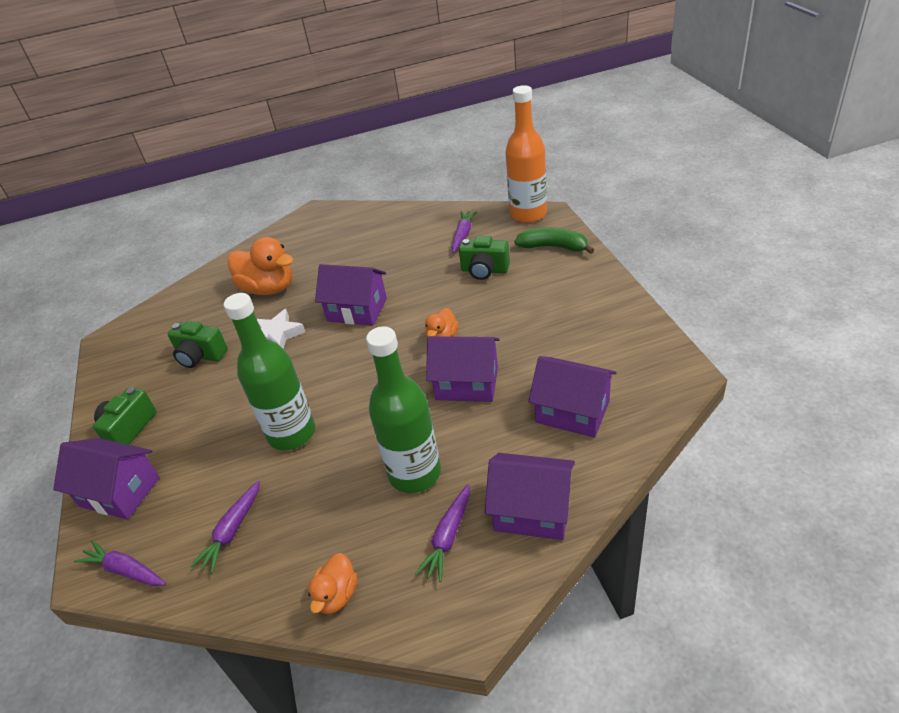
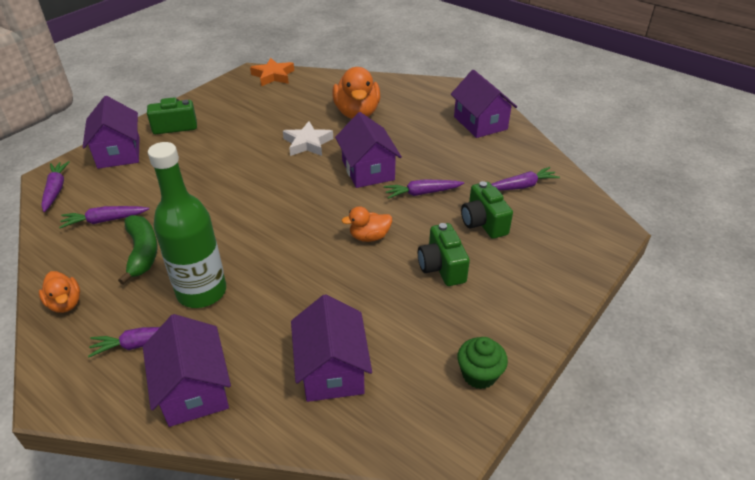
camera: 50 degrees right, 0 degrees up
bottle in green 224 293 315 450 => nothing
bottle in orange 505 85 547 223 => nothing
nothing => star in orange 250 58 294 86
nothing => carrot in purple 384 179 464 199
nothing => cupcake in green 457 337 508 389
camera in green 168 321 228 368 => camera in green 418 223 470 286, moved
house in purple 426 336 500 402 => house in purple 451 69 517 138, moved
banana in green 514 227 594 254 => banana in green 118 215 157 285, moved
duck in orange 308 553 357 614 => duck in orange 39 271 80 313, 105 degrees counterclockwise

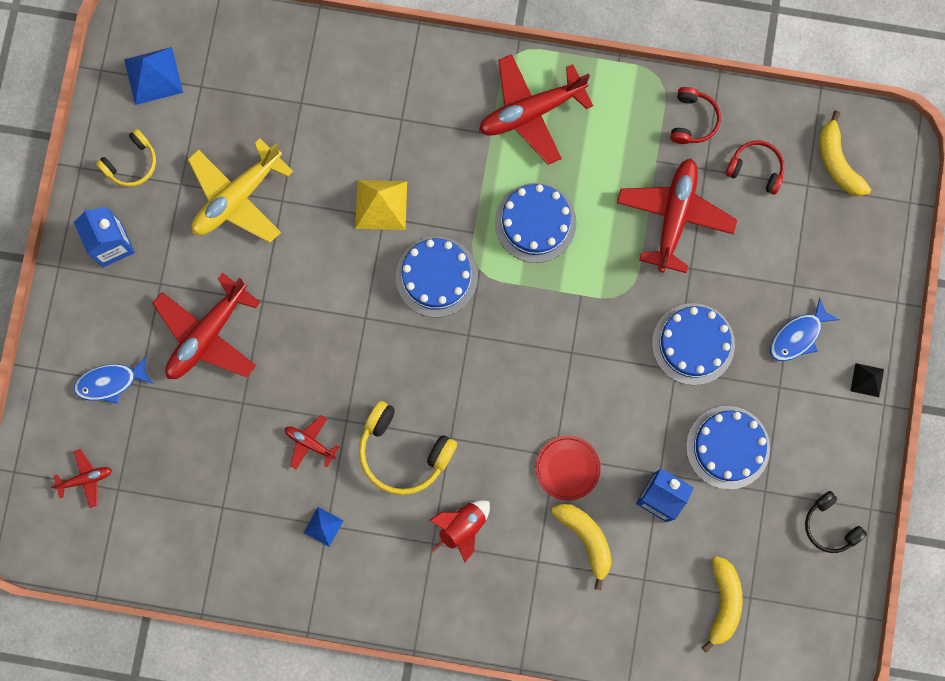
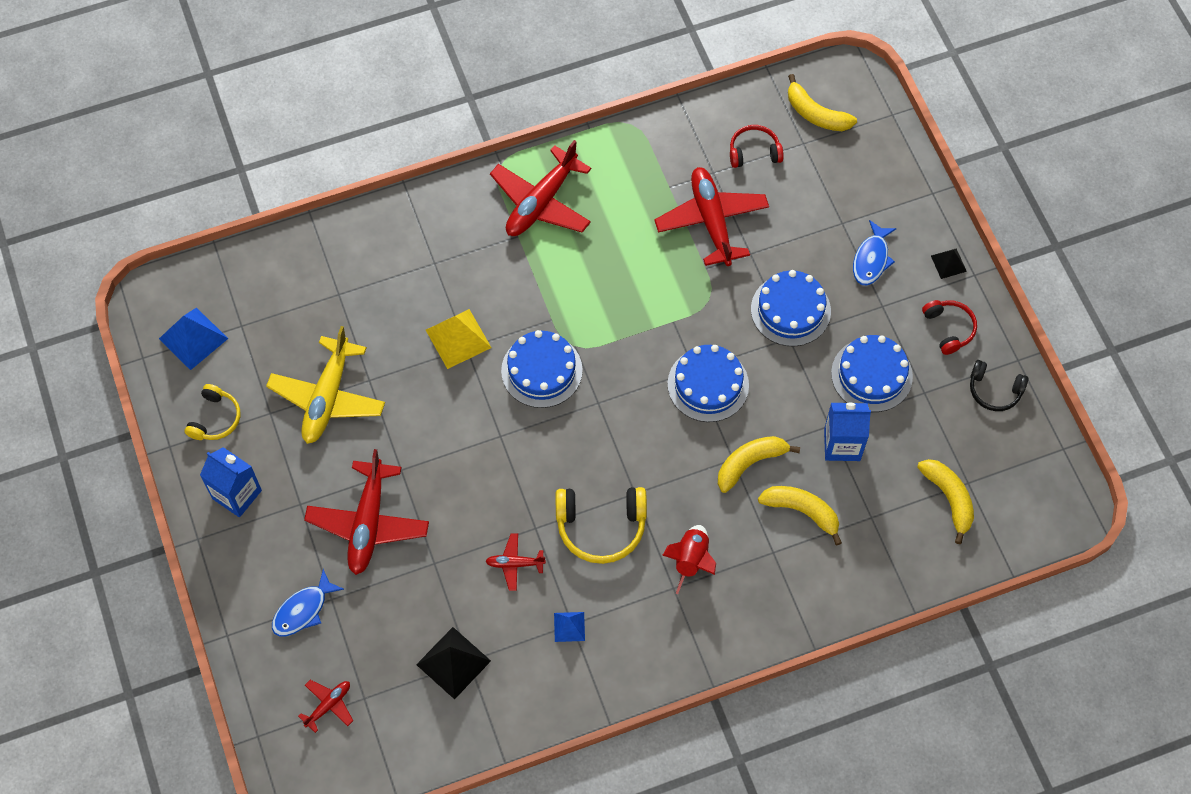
camera: 30 degrees left, 15 degrees down
nothing => pyramid in black 416 627 491 699
cake in blue 495 183 577 263 => cake in blue 668 345 749 422, moved
headphones in red 670 87 721 144 => headphones in red 922 300 977 355, moved
plate in red 536 436 601 501 => banana in yellow 718 436 800 493

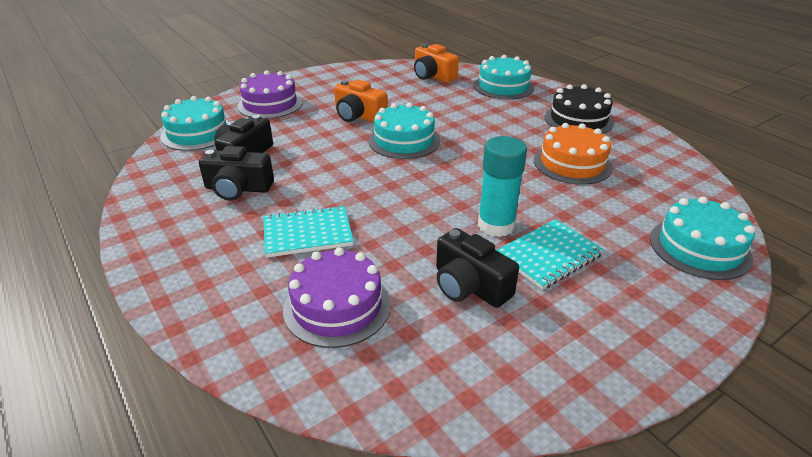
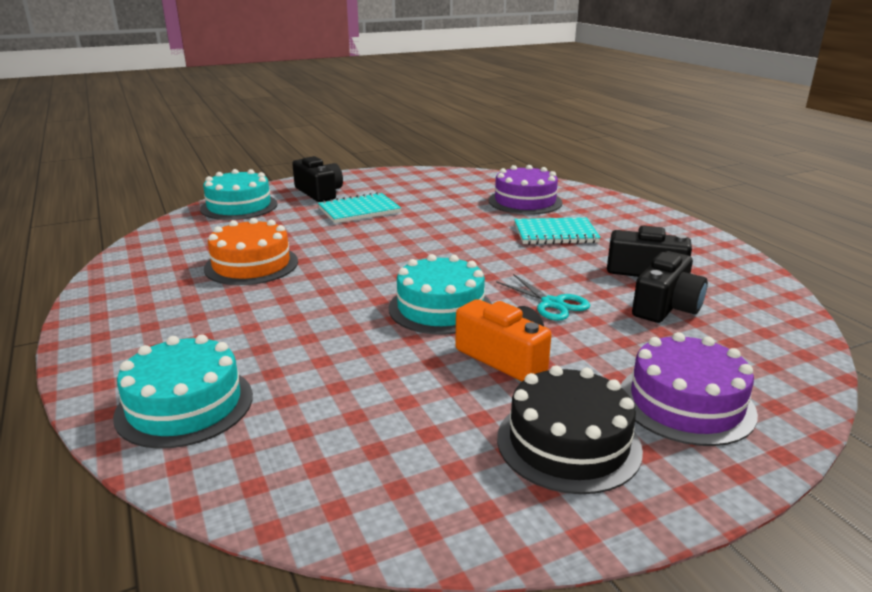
camera: 170 degrees left, 10 degrees down
cake in turquoise 160 96 231 151 => nothing
camera in orange 414 44 459 83 => nothing
glue stick in turquoise 478 136 527 237 => nothing
nothing => scissors in turquoise 496 274 591 321
camera in black 436 228 519 308 => camera in black 292 156 343 202, moved
cake in black 544 84 614 134 => cake in black 497 365 643 494, moved

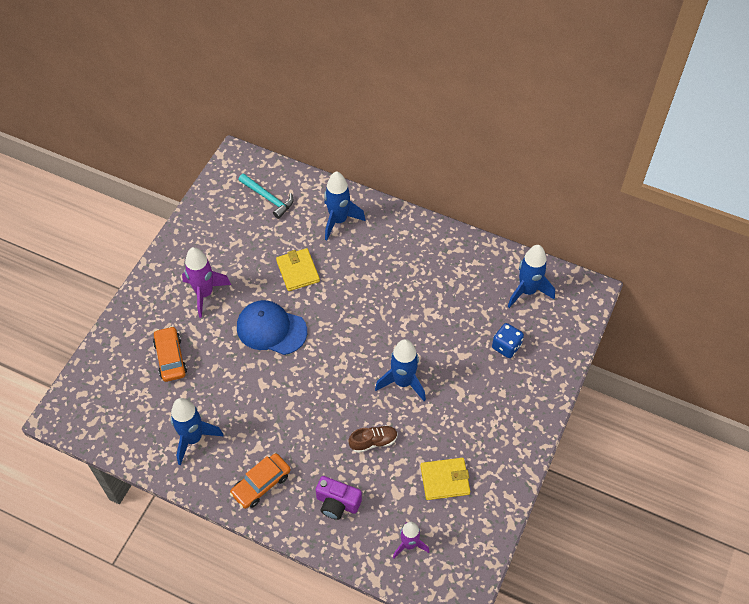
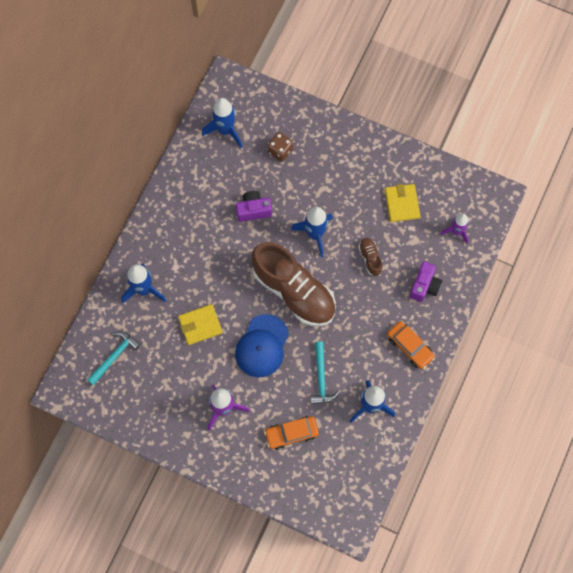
camera: 90 degrees left, 15 degrees up
nothing => camera in purple 236 191 272 222
nothing => shoe in brown 251 242 336 326
nothing => hammer in turquoise 310 341 340 404
dice in blue 492 323 524 358 => dice in brown 267 132 293 162

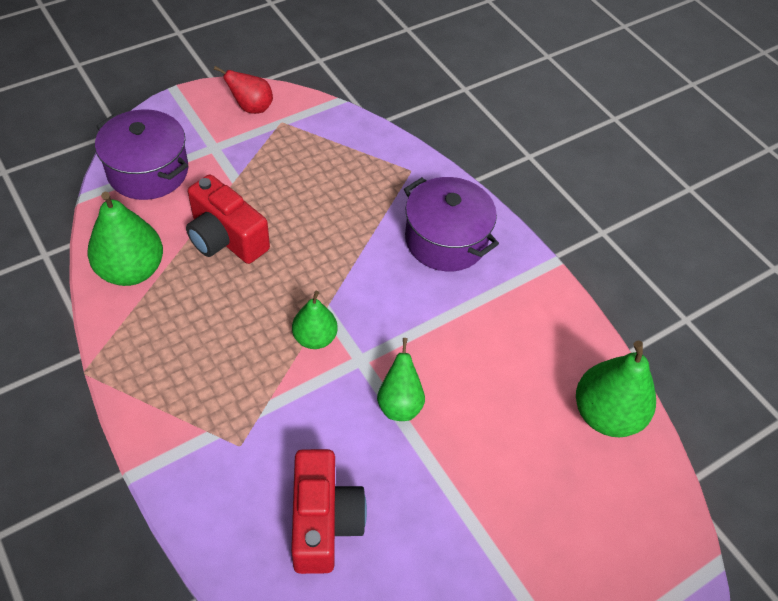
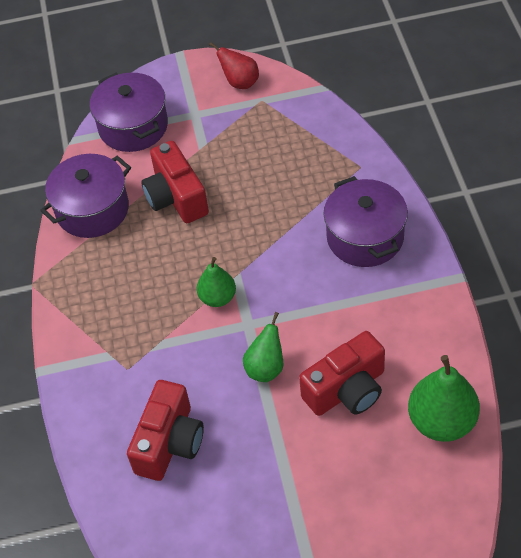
camera: 30 degrees right, 0 degrees up
nothing => camera in red 299 331 385 416
pear in green 88 192 163 286 => pot in purple 40 154 131 238

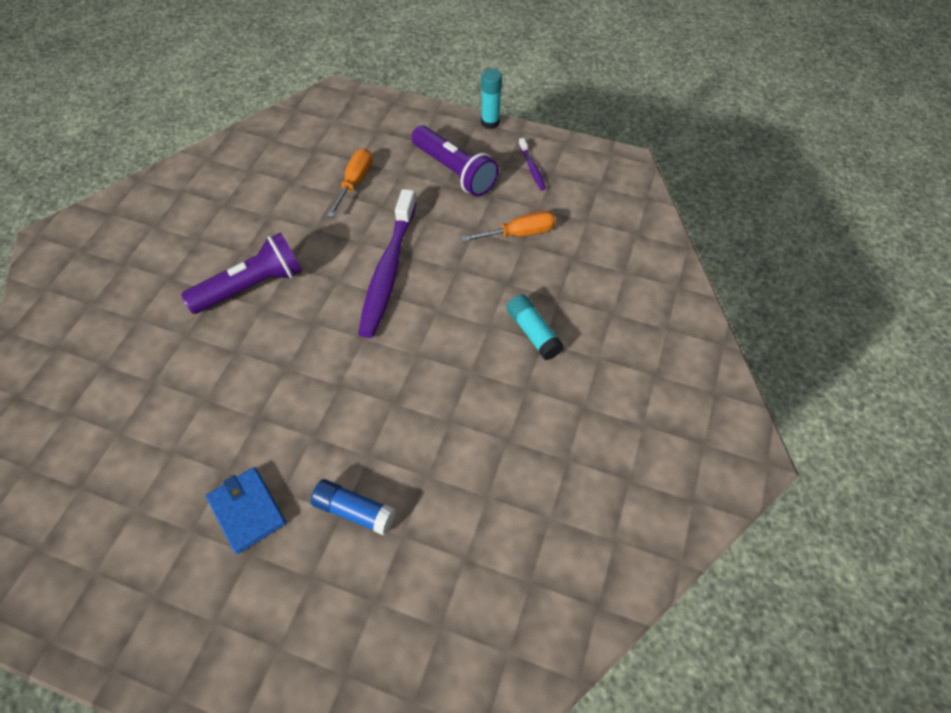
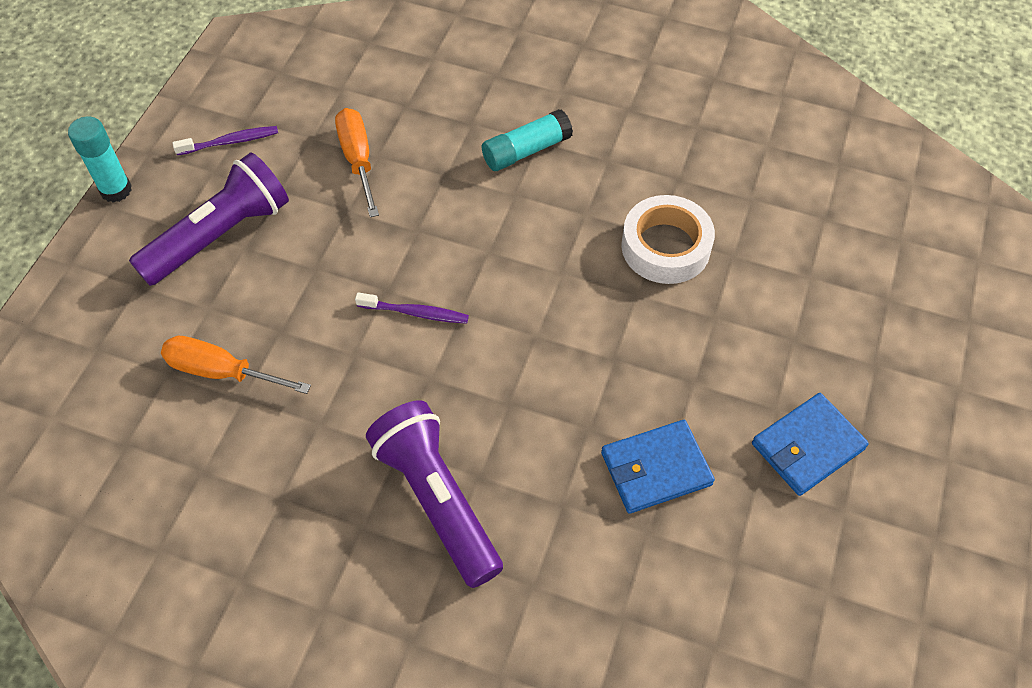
camera: 90 degrees left, 0 degrees up
glue stick in blue 311 479 396 536 => nothing
nothing => wallet in blue 601 420 715 514
nothing => tape in white 621 195 715 284
toothbrush in purple 358 189 416 338 => toothbrush in purple 355 292 469 324, x0.43

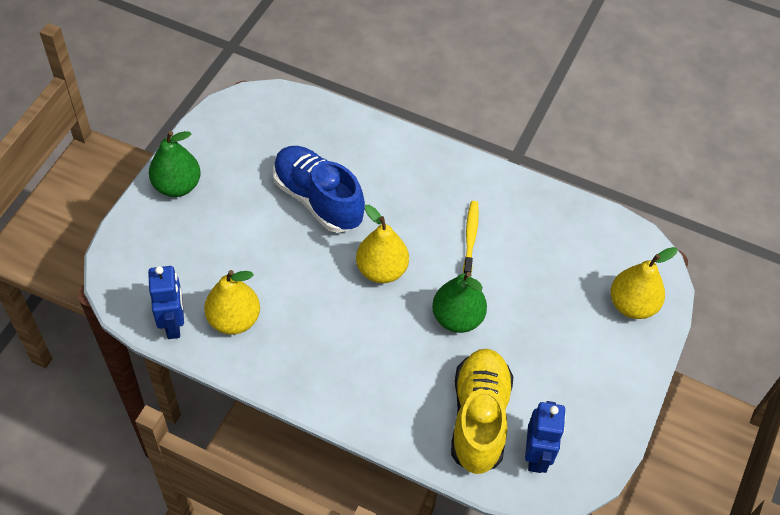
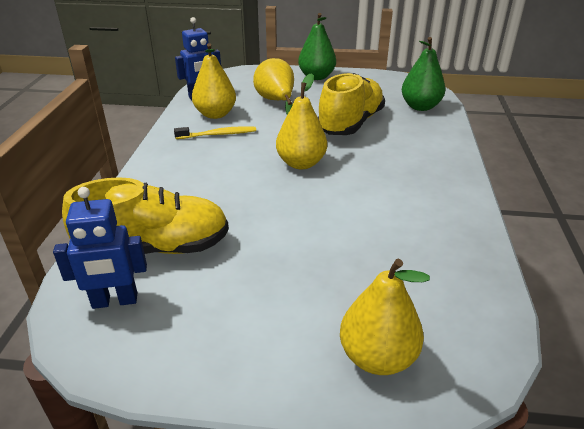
camera: 75 degrees right, 20 degrees down
nothing => pear in yellow 253 58 294 115
pear in green 432 272 487 333 => pear in green 402 37 445 111, moved
toothbrush in yellow 463 201 479 274 => toothbrush in yellow 174 126 256 139, moved
shoe in blue 273 146 365 233 => shoe in yellow 318 73 385 135

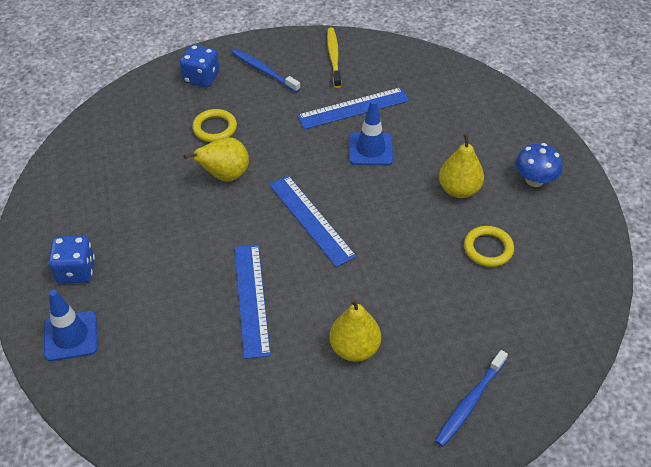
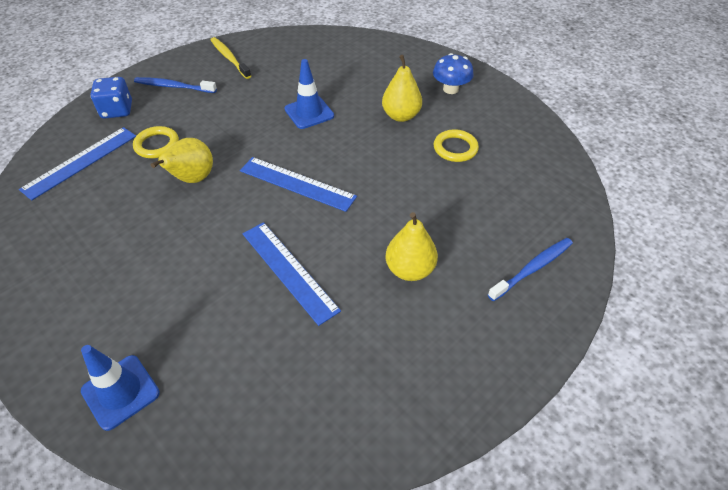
camera: 30 degrees left, 0 degrees up
dice in blue 48 236 95 284 => nothing
ruler in blue 297 87 410 129 => ruler in blue 19 127 136 201, moved
toothbrush in blue 435 350 508 447 => toothbrush in blue 488 238 573 301, 135 degrees counterclockwise

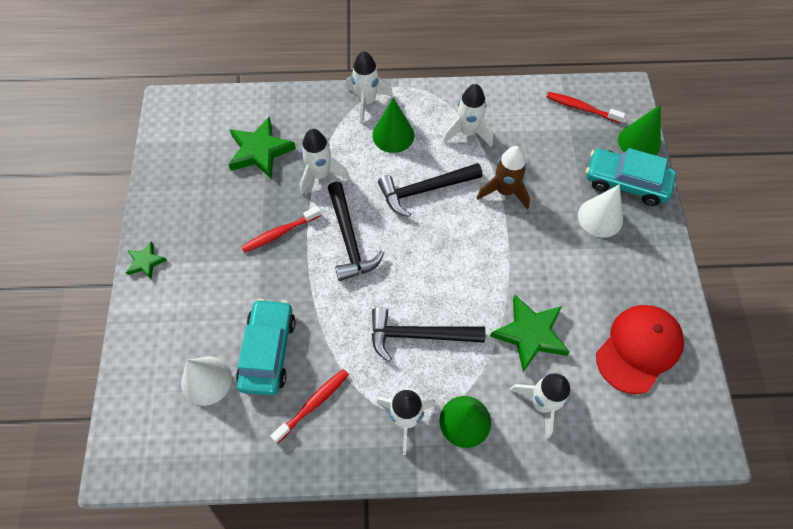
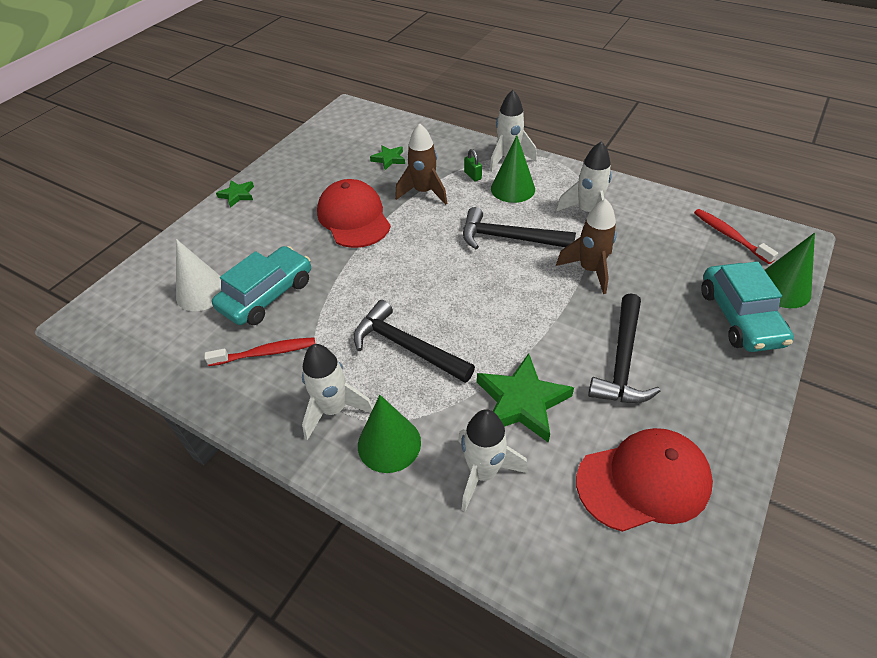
camera: 35 degrees right, 15 degrees down
cone in white 578 185 623 238 => nothing
nothing => padlock in green 464 149 482 181
hammer in black 328 182 384 281 => hammer in black 588 293 660 403, moved
toothbrush in red 241 206 321 253 => cap in red 317 179 391 248
rocket in white 300 129 350 195 => rocket in brown 395 123 447 205
car in turquoise 586 148 676 206 => car in turquoise 701 262 794 352, 150 degrees counterclockwise
star in green 228 116 296 178 => star in green 370 145 405 170, x0.54

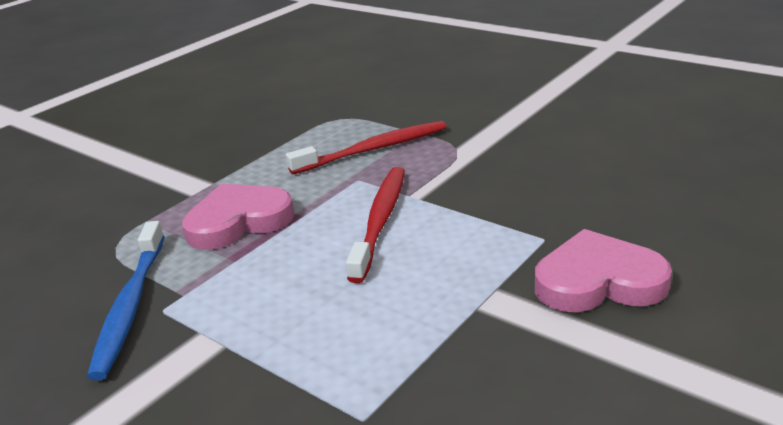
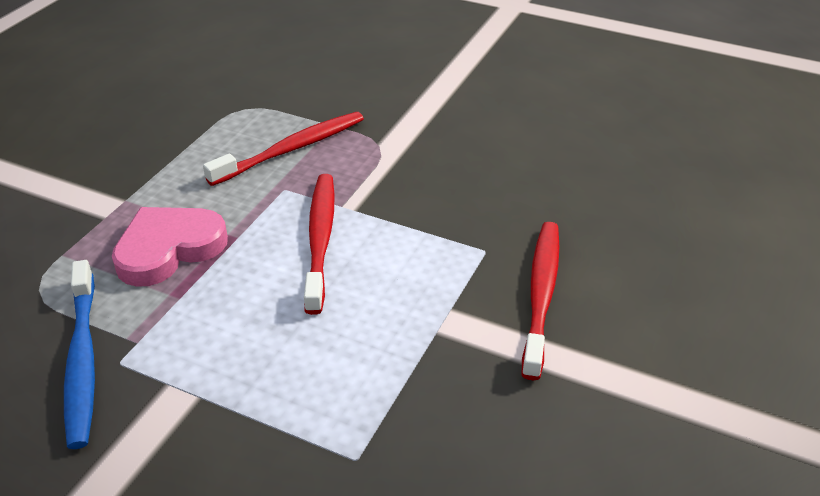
camera: 15 degrees left, 10 degrees up
heart in pink 535 229 672 312 => toothbrush in red 522 222 559 380

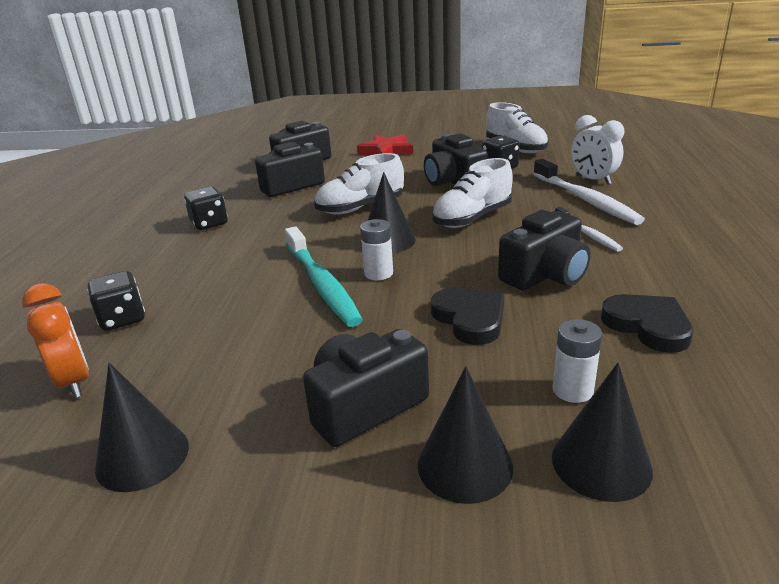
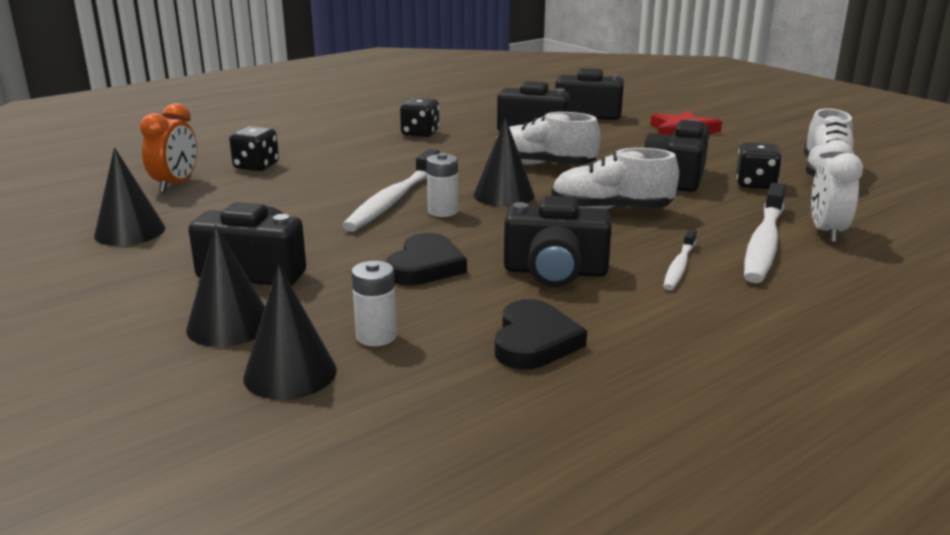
camera: 45 degrees right, 5 degrees down
toothbrush in turquoise 285 227 363 327 => toothbrush in white 342 149 440 232

